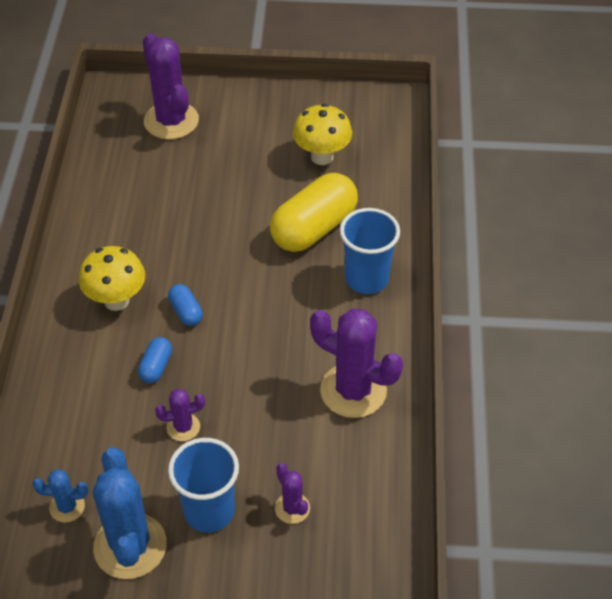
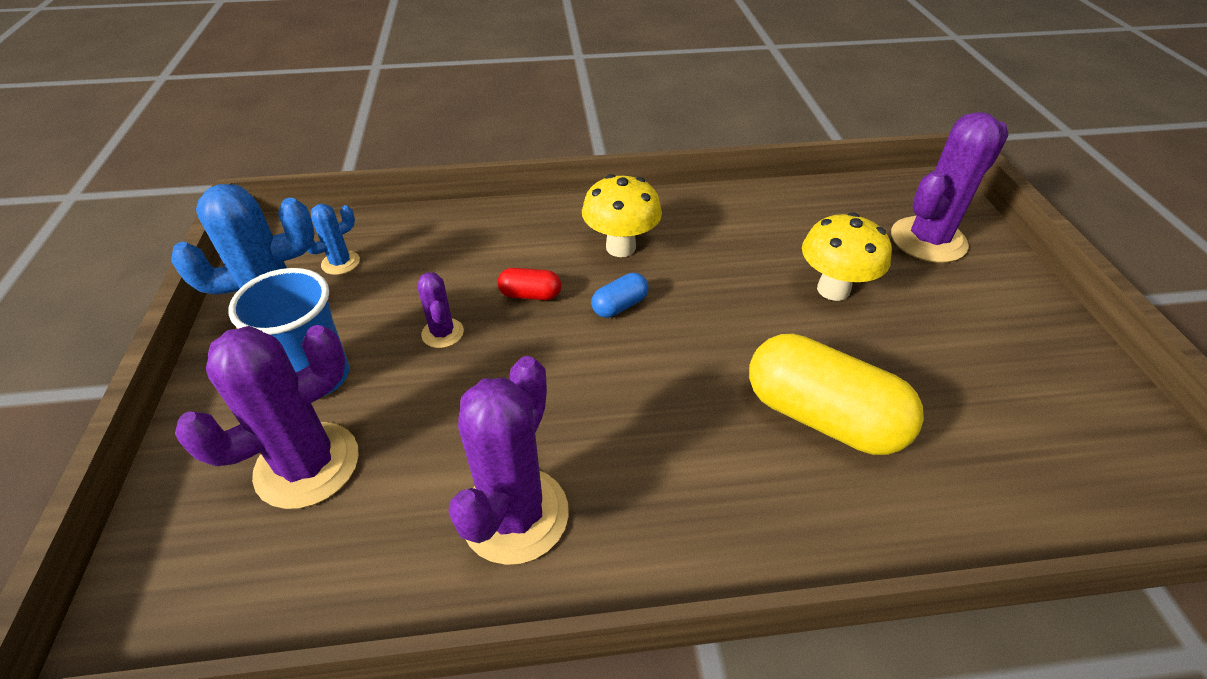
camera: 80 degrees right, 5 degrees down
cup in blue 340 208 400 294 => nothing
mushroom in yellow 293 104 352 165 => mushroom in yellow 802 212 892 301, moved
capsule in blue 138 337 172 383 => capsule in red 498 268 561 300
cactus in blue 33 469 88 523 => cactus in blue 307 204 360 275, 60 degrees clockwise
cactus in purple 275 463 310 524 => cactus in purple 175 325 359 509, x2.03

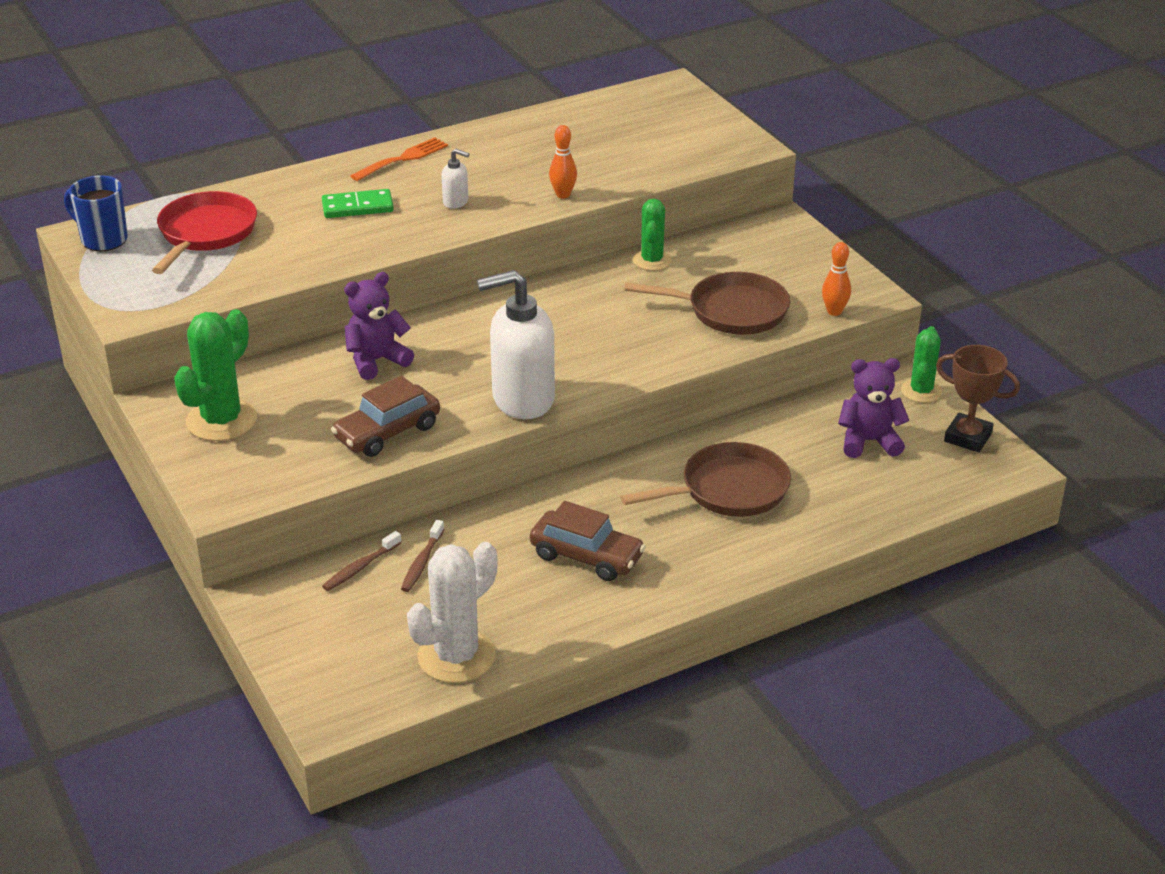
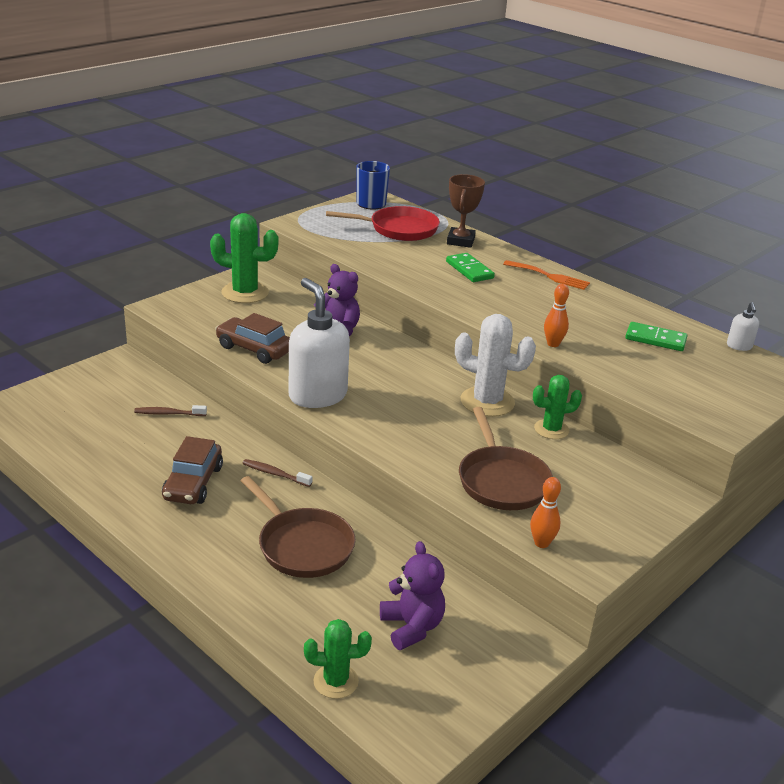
camera: 70 degrees right, 5 degrees down
nothing => domino in green 625 322 687 351
toothbrush in brown 322 531 402 591 => toothbrush in brown 242 459 312 487, moved
cactus in white 407 542 498 683 => cactus in white 455 314 536 417, moved
soap dispenser in white 441 149 469 208 => soap dispenser in white 727 302 759 351, moved
cactus in green 901 326 942 403 => cactus in green 304 619 372 699, moved
trophy in brown 936 345 1020 452 => trophy in brown 447 174 485 248, moved

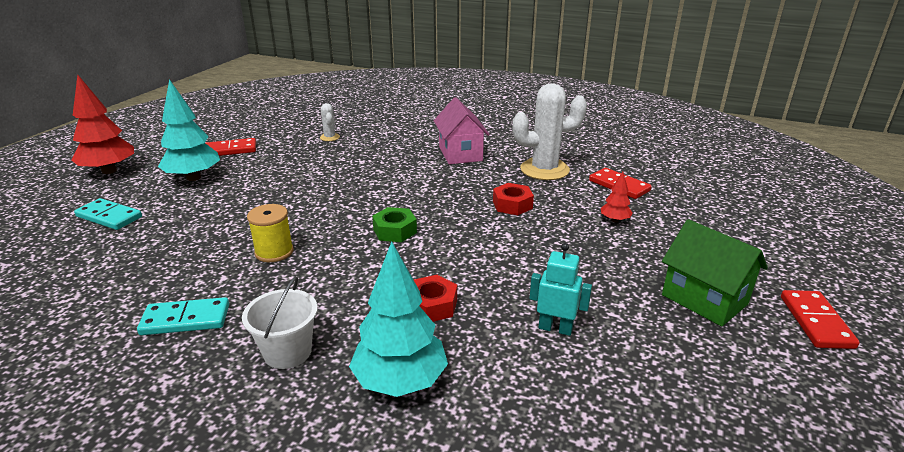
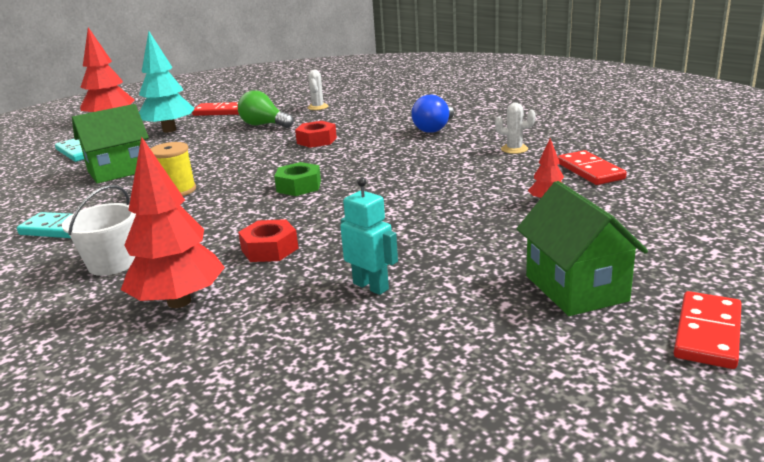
camera: 25 degrees right, 5 degrees down
nothing => house in green 72 104 149 184
nothing => light bulb in green 238 90 294 128
nut in red 493 183 534 215 => nut in red 295 121 337 148, moved
house in pink 434 97 490 164 => light bulb in blue 411 95 454 133
tree in turquoise 349 241 448 397 => tree in red 121 137 225 308
cactus in white 513 83 587 180 => cactus in white 495 103 536 154, x0.45

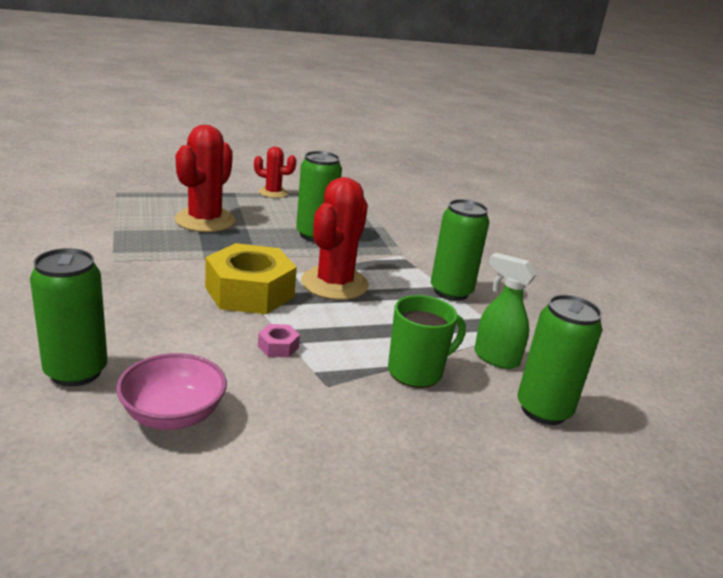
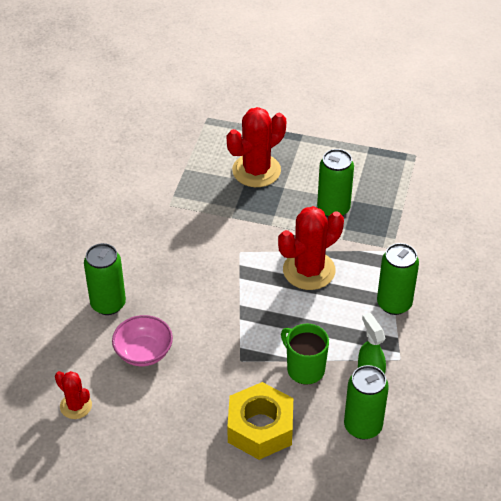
camera: 35 degrees right, 20 degrees up
nut in pink 258 324 300 357 => nothing
nut in yellow 205 243 297 314 => nut in yellow 227 382 293 460, moved
cactus in red 254 147 296 198 => cactus in red 55 371 92 419, moved
mug in green 388 295 466 388 => mug in green 281 324 329 385, 135 degrees counterclockwise

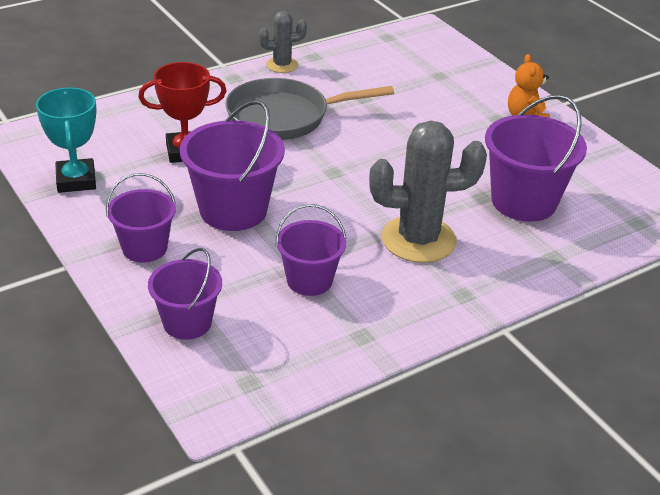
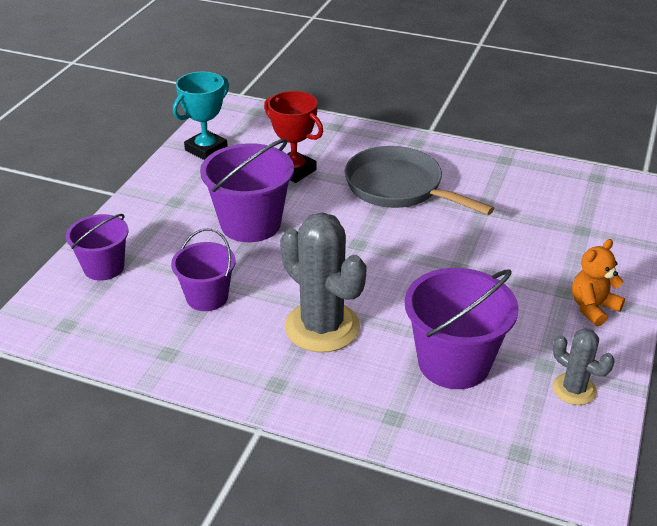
camera: 55 degrees right, 0 degrees up
bucket in purple 106 173 176 263 => nothing
cactus in grey 259 11 307 73 => cactus in grey 552 328 615 405, moved

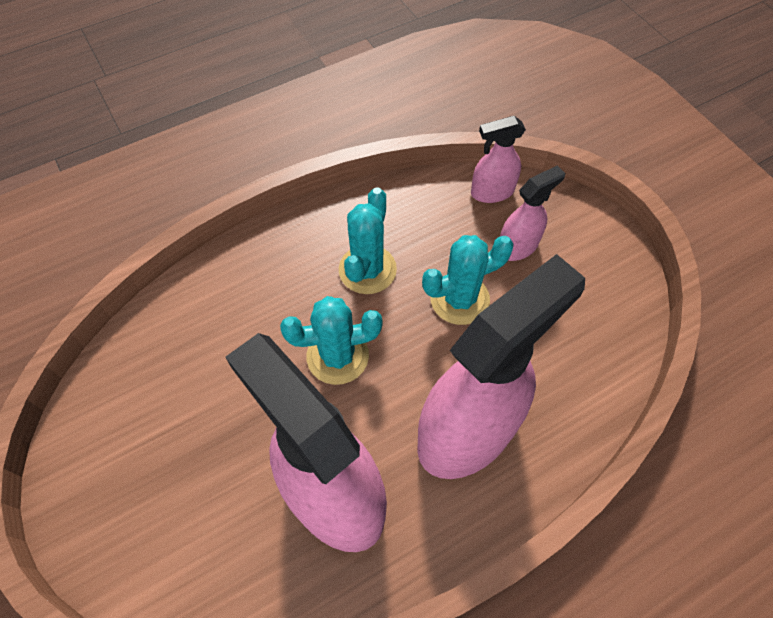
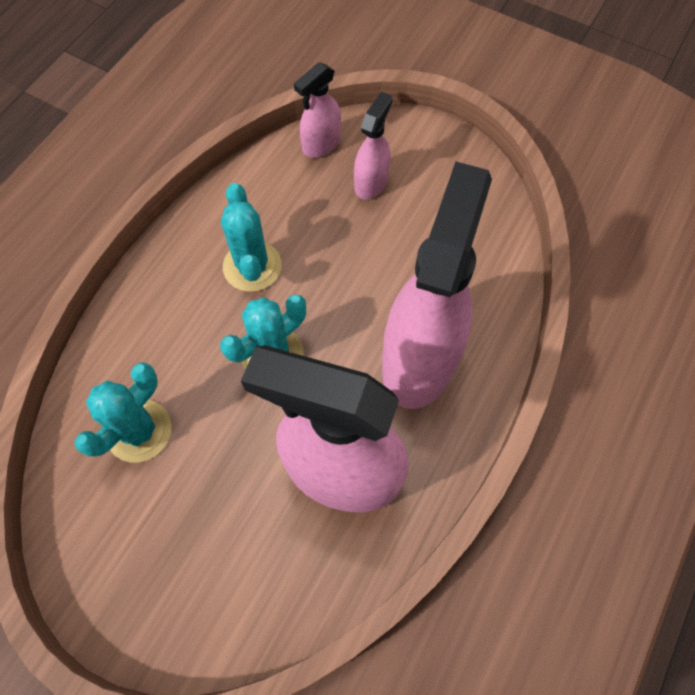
camera: 30 degrees left, 5 degrees up
cactus in turquoise 422 235 514 325 => cactus in turquoise 74 362 172 463, moved

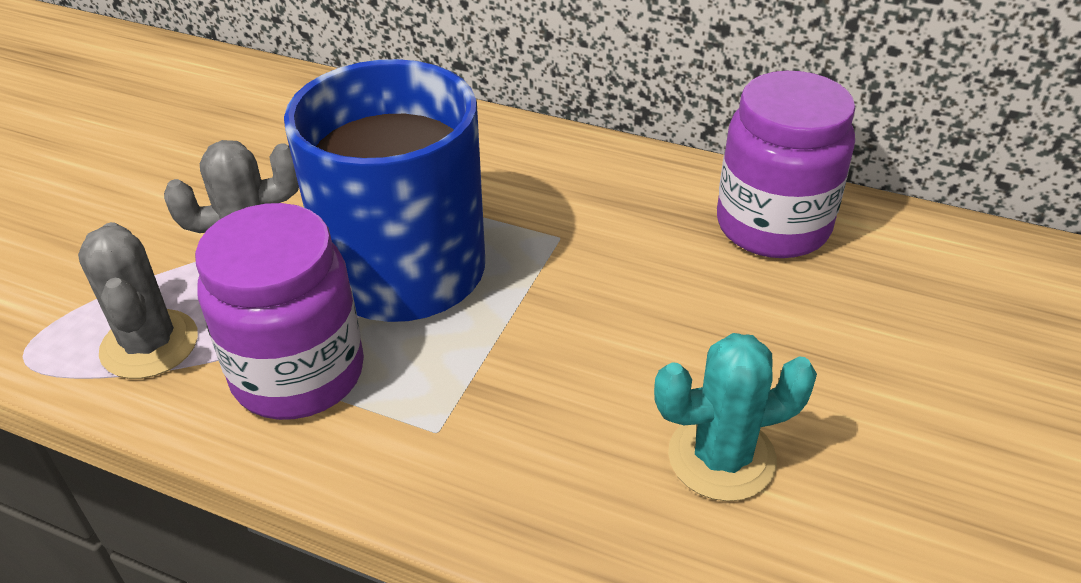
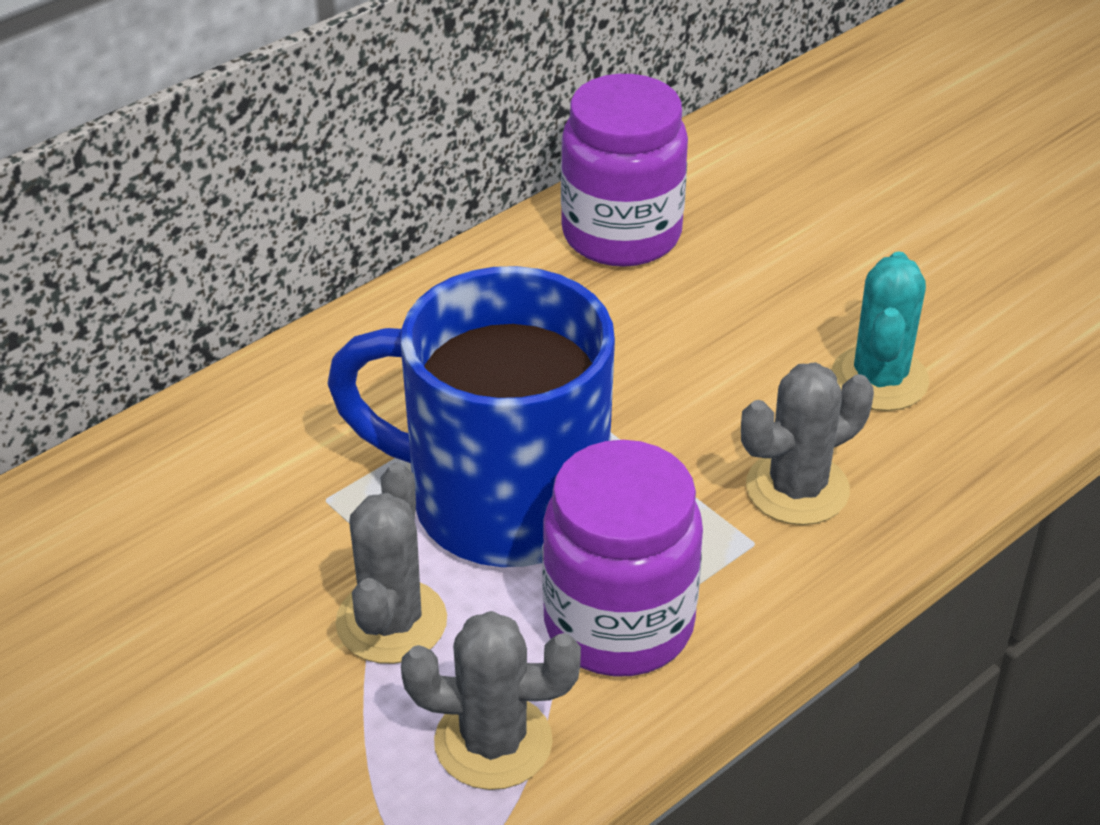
camera: 65 degrees left, 0 degrees up
nothing => cactus in grey 741 362 874 525

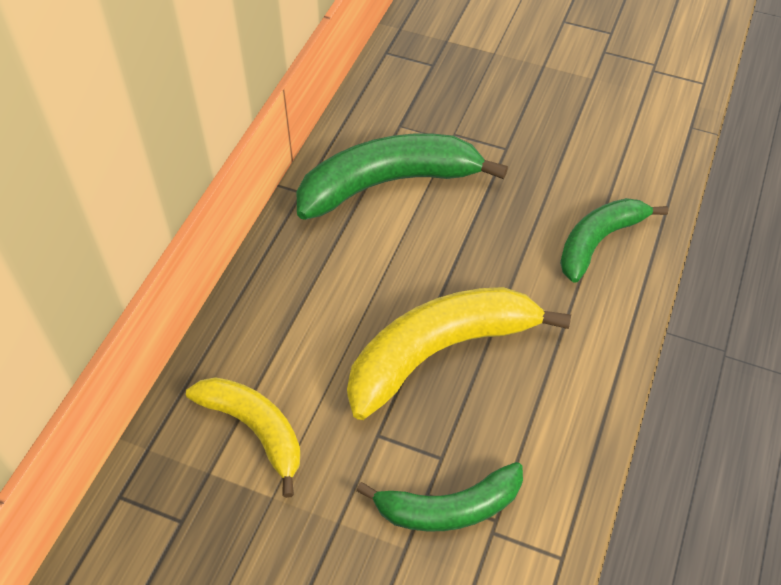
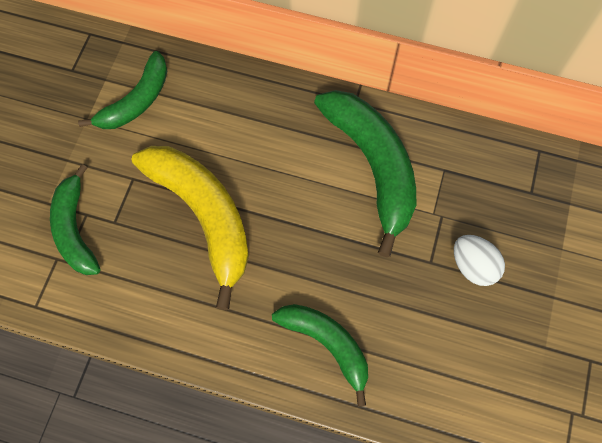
camera: 85 degrees right, 15 degrees up
nothing => egg in white 454 235 505 286
banana in yellow 186 377 301 498 => banana in green 78 51 167 129

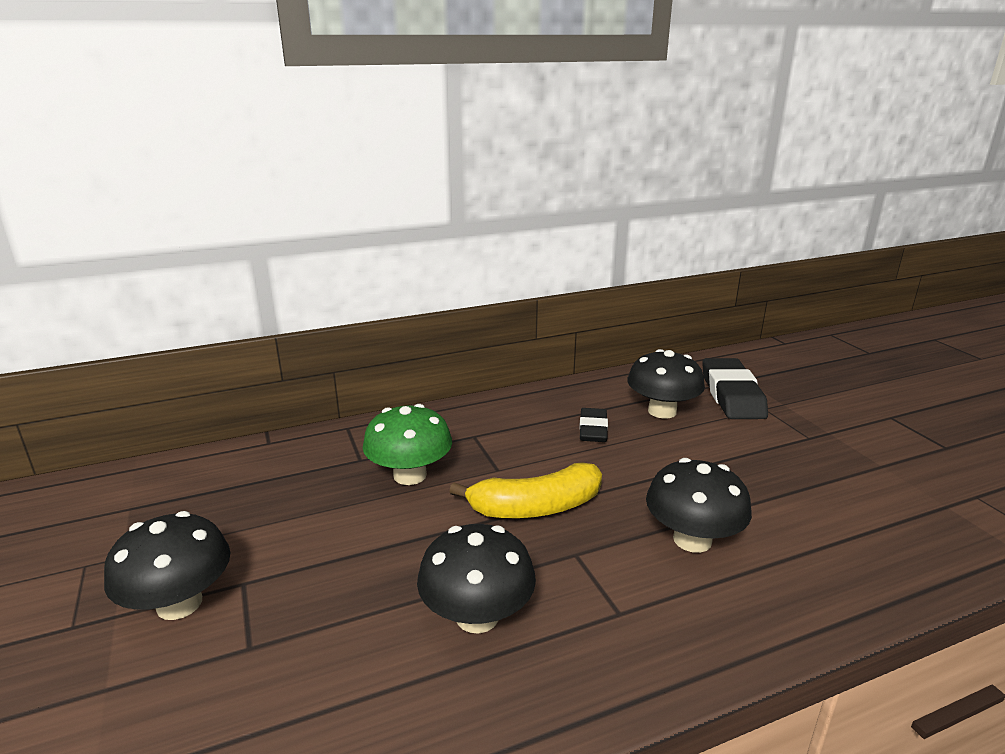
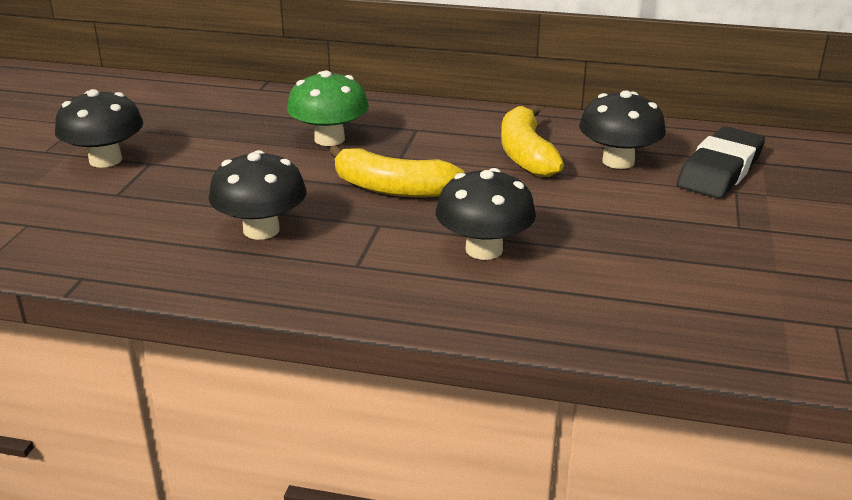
camera: 35 degrees right, 5 degrees up
eraser in black 579 408 608 442 => banana in yellow 501 105 564 177

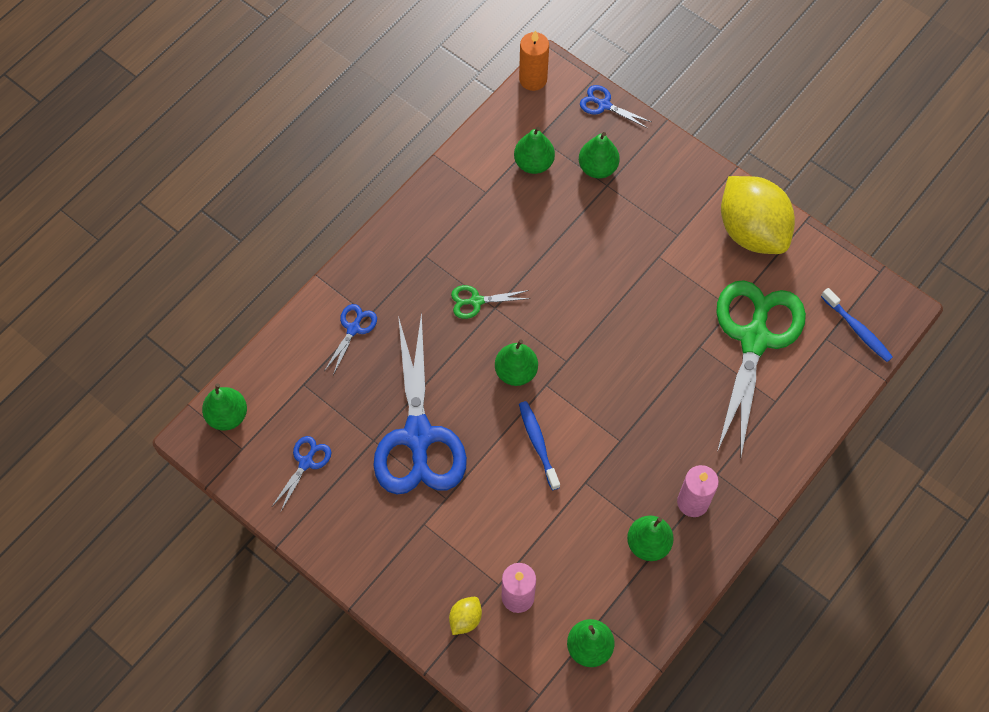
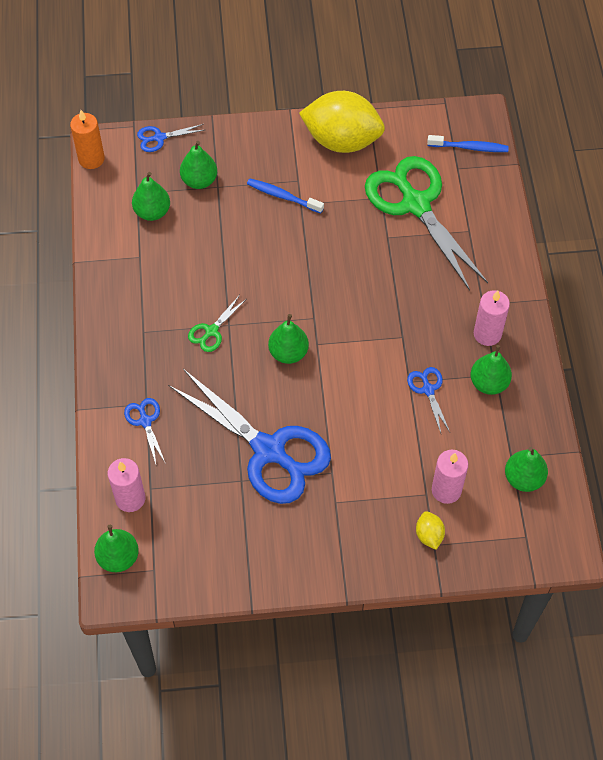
camera: 45 degrees left, 5 degrees down
nothing => candle in pink 108 458 145 512
scissors in blue 272 436 331 511 => scissors in blue 407 367 450 433, moved
toothbrush in blue 519 401 560 490 => toothbrush in blue 247 179 324 213, moved

